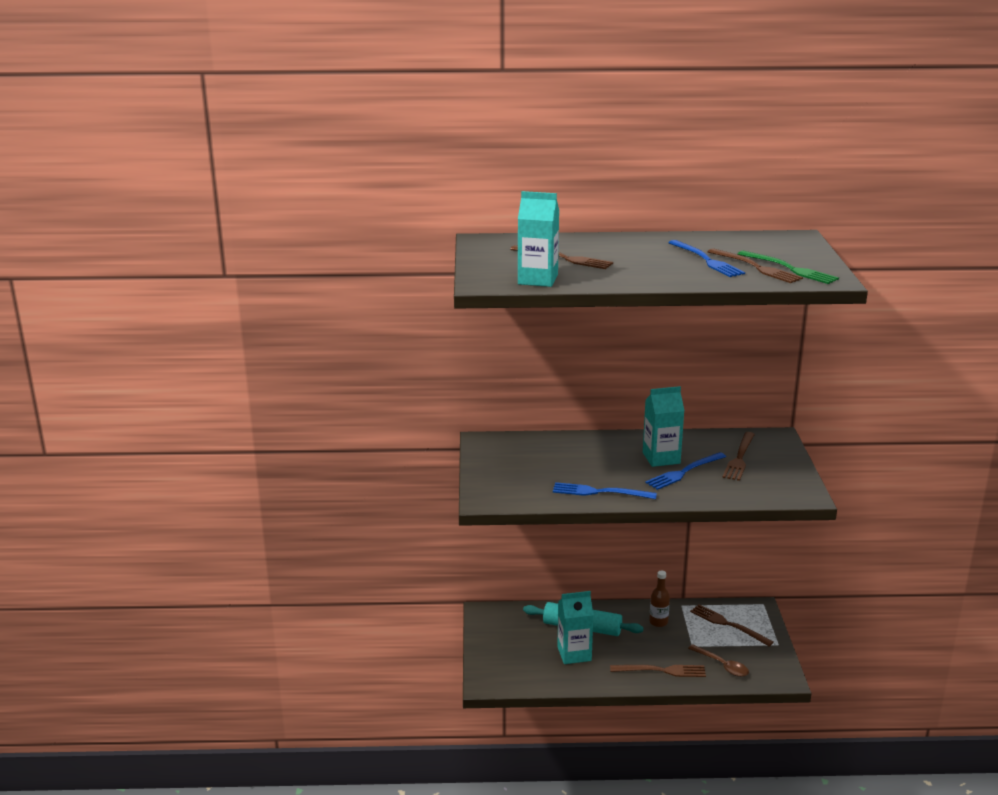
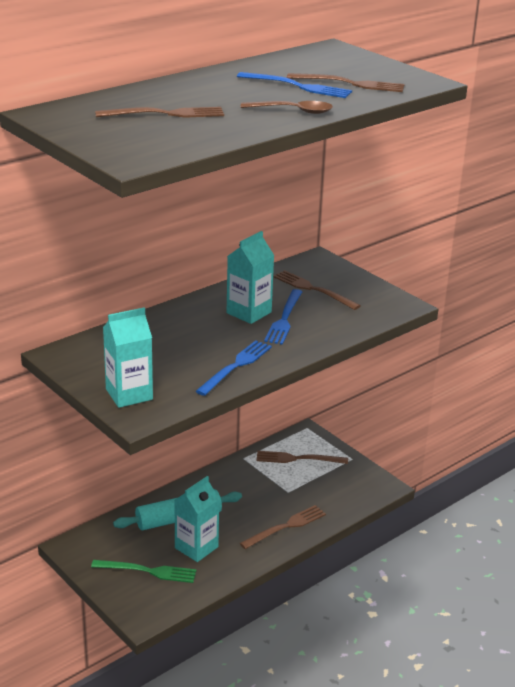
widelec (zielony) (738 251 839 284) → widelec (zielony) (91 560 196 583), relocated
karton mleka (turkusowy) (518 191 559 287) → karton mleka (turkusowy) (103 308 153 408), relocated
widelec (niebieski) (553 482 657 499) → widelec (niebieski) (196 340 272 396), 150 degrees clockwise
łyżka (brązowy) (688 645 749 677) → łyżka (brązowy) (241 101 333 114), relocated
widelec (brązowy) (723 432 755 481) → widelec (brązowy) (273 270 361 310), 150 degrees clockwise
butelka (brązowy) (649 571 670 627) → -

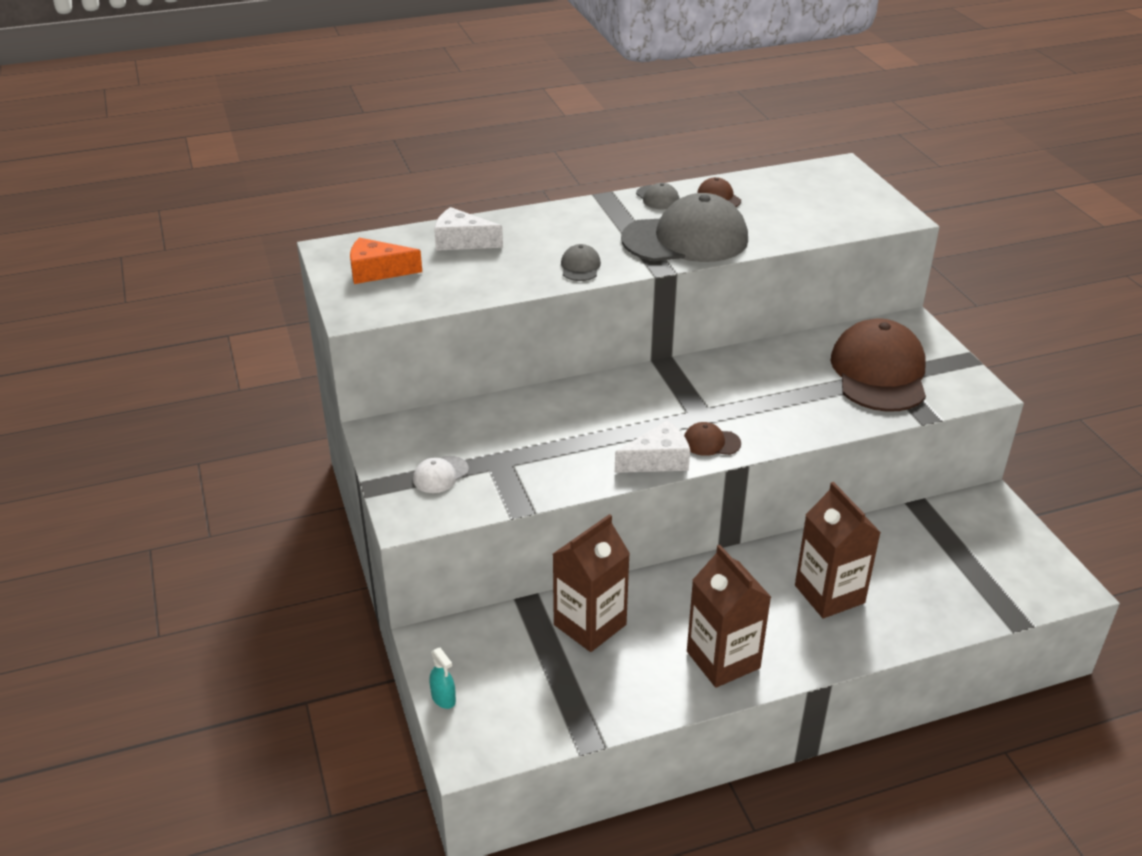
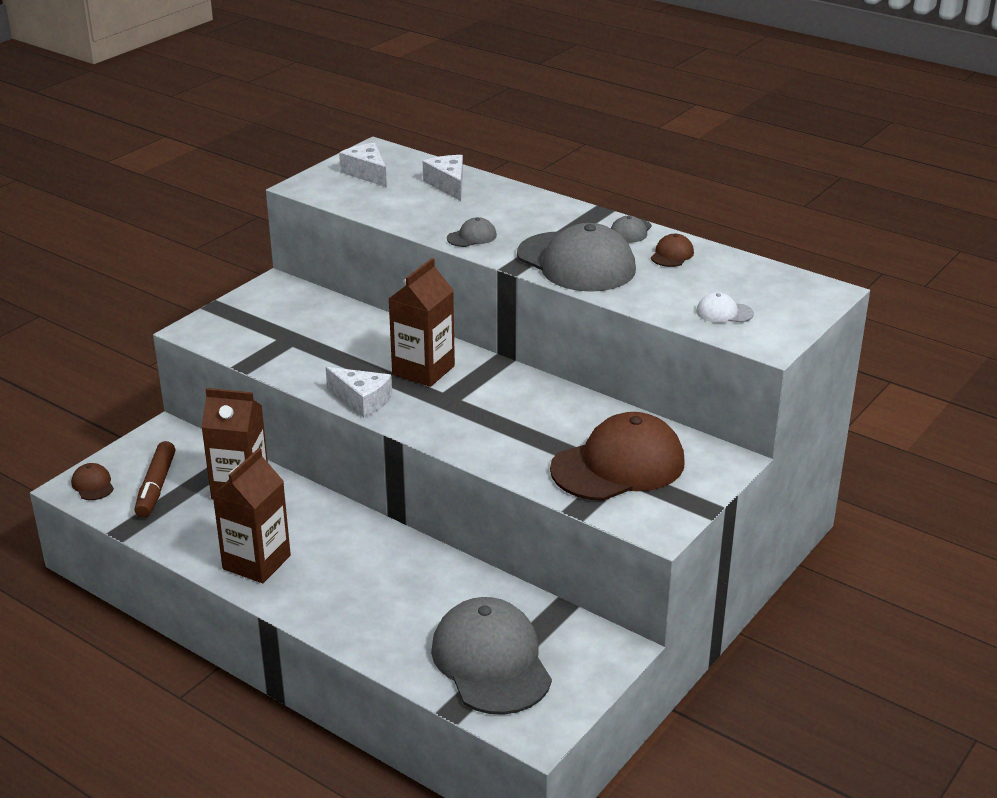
czapka (brązowy) (684 422 741 456) → czapka (brązowy) (71 463 114 500), relocated
- → flamaster (brązowy) (134 441 175 518)
ser (pomarańczowy) (350 238 422 284) → ser (biały) (339 143 387 187)
karton mleka (brązowy) (795 482 881 618) → karton mleka (brązowy) (389 258 455 387), relocated
- → czapka (szary) (431 597 552 715)
czapka (biały) (413 456 469 493) → czapka (biały) (696 292 754 323), relocated
spryskiwacz (turkusowy) (430 648 456 709) → -

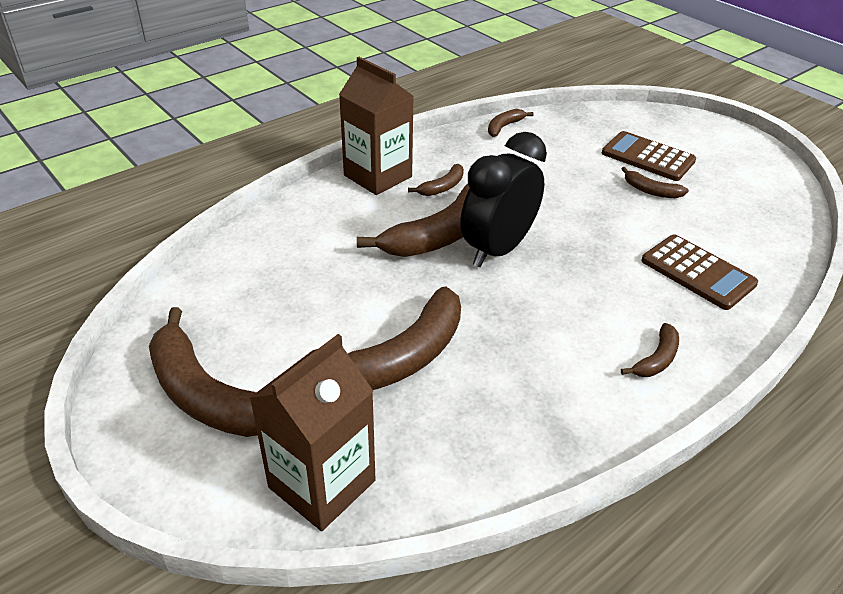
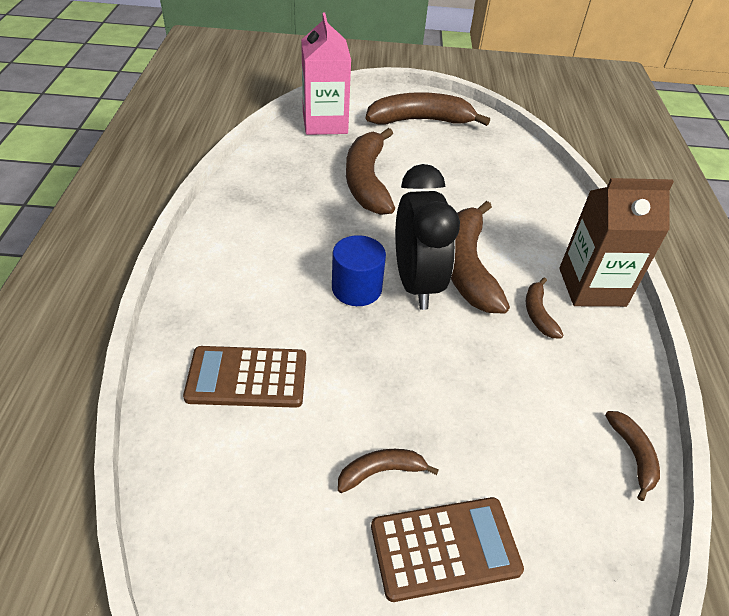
karton mleka (brązowy) (250 334 375 531) → karton mleka (różowy) (301 12 351 135)
- → walec (niebieski) (332 235 386 306)
banan (brązowy) (621 323 679 377) → -

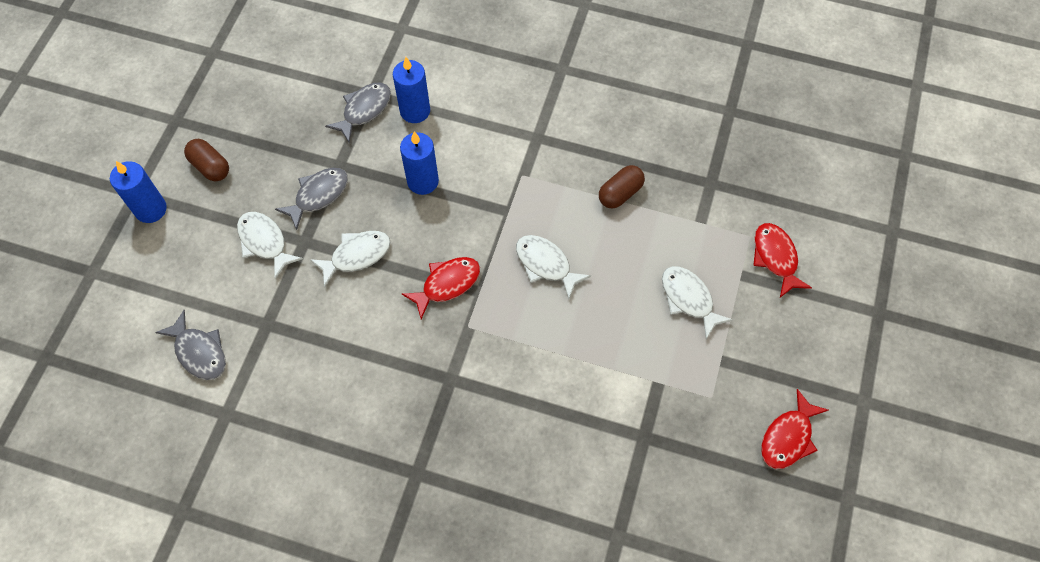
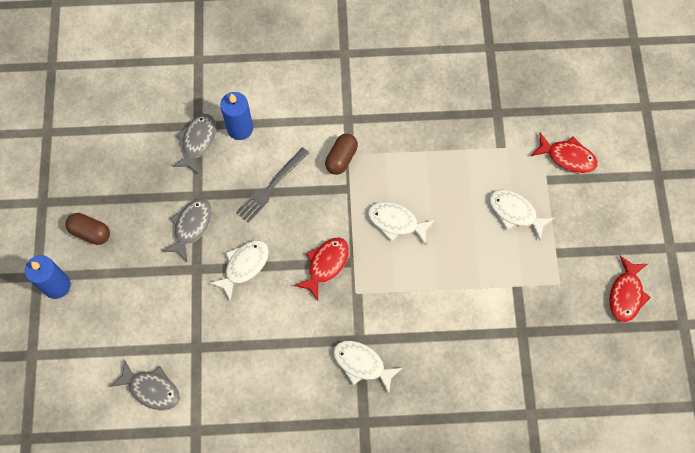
świeca (niebieski) (400 132 439 195) → widelec (szary) (236 147 309 223)
kapsułka (brązowy) (599 165 645 209) → kapsułka (brązowy) (325 134 358 175), relocated
ryba (biały) (237 212 303 279) → ryba (biały) (333 341 403 394), relocated
ryba (czerwony) (753 223 812 298) → ryba (czerwony) (531 133 598 173), 150 degrees clockwise

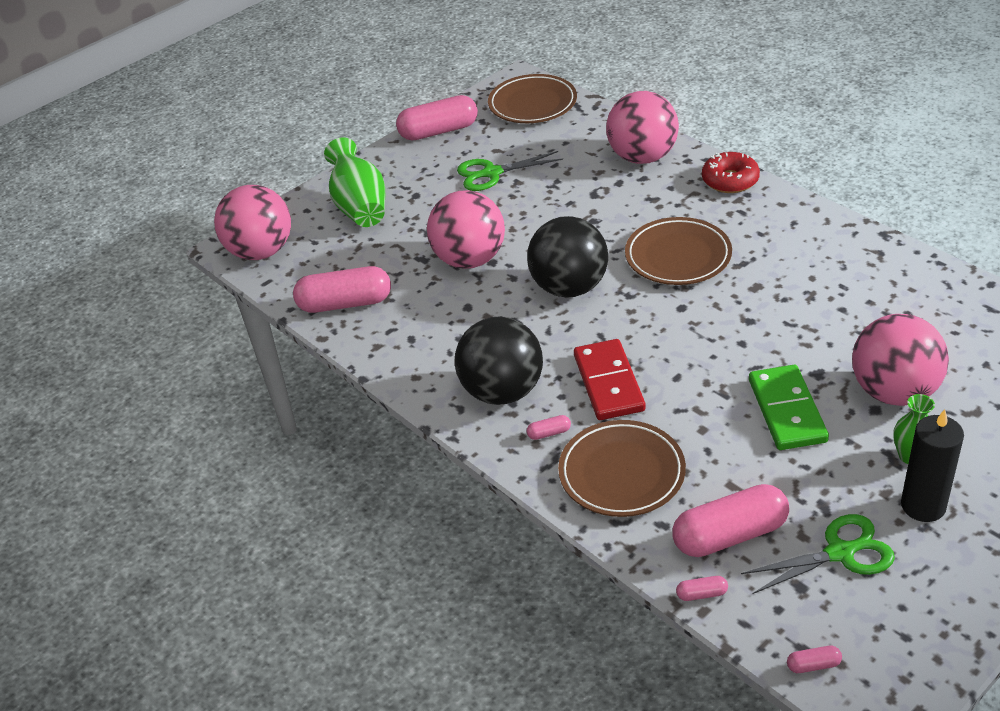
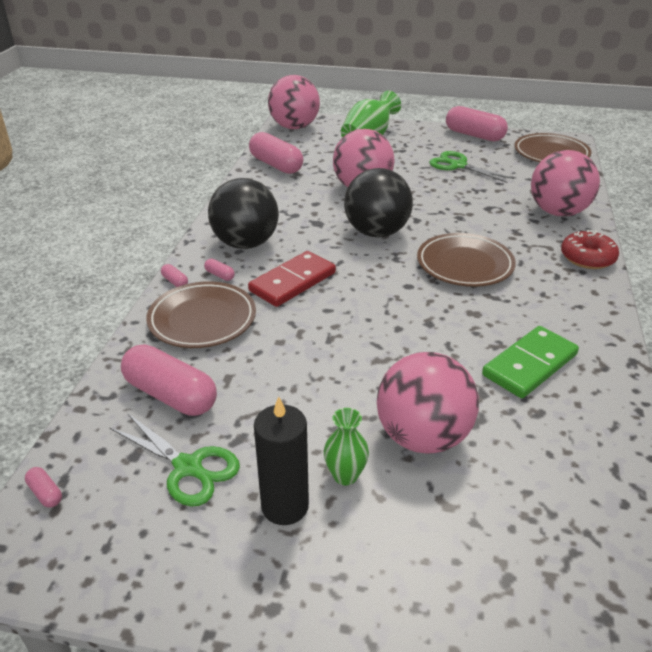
kapsułka (różowy) (676 576 728 601) → kapsułka (różowy) (161 264 188 287), relocated
kostka domina (zielony) (749 365 829 450) → kostka domina (zielony) (482 326 579 398), relocated

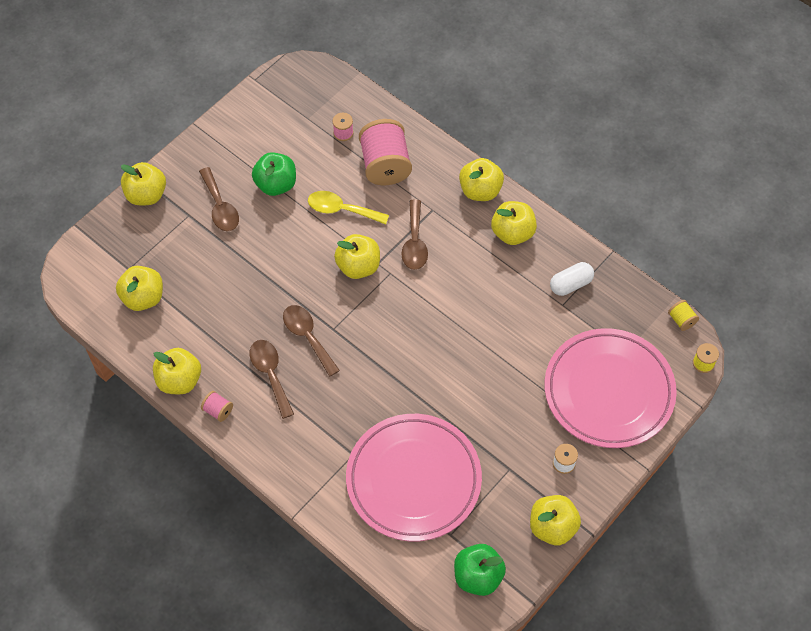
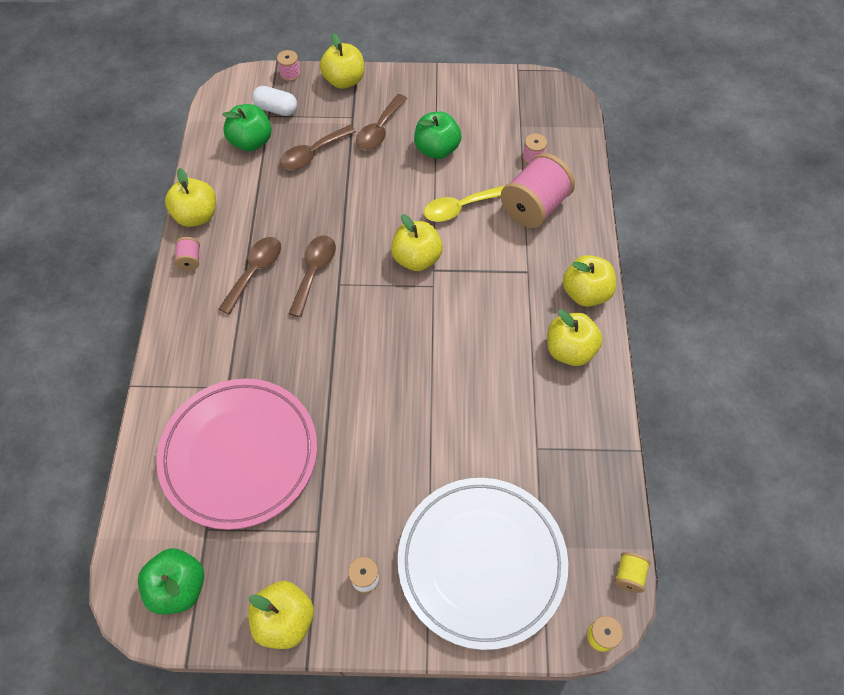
jabłko (żółty) (116 266 163 311) → jabłko (zielony) (223 104 272 151)
kapsułka (biały) (550 262 594 296) → kapsułka (biały) (252 86 297 116), relocated
- → szpulka (różowy) (277 50 300 81)
łyżka (brązowy) (401 200 428 270) → łyżka (brązowy) (280 125 356 170), relocated
talerz (różowy) (544 328 677 448) → talerz (biały) (398 478 568 650)
łyżka (żółty) (308 191 389 224) → łyżka (żółty) (424 185 504 222), 90 degrees counterclockwise

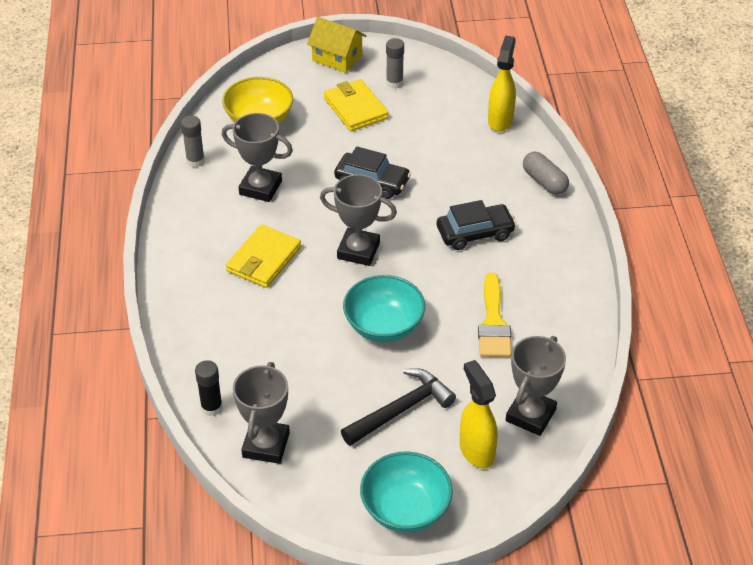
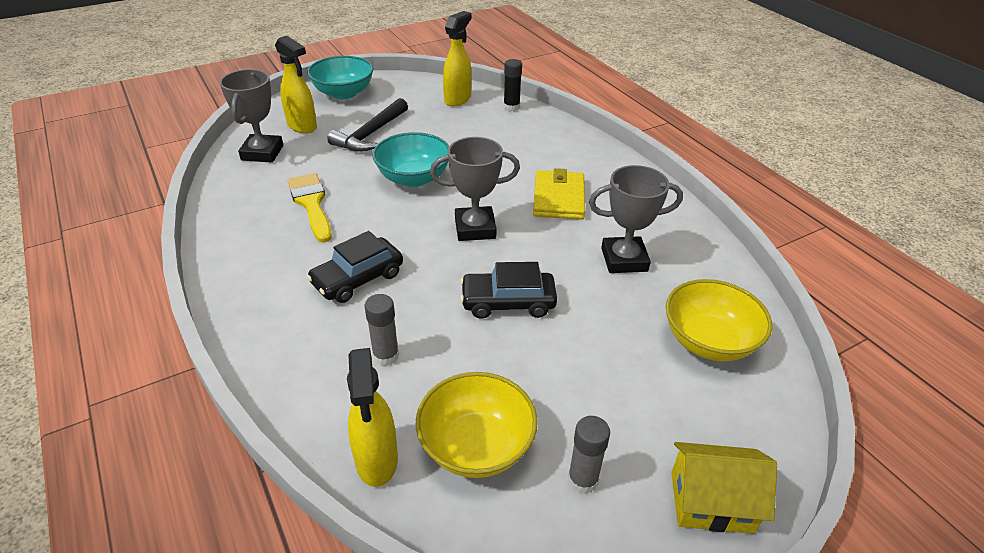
klej w sztyfcie (szary) (181 115 205 167) → klej w sztyfcie (szary) (364 294 399 366), relocated
- → miska (żółty) (416 372 538 478)
puchar (szary) (233 362 290 464) → spryskiwacz (żółty) (443 11 472 106)
portfel (żółty) (324 79 389 131) → -
kapsułka (szary) (523 152 569 195) → -

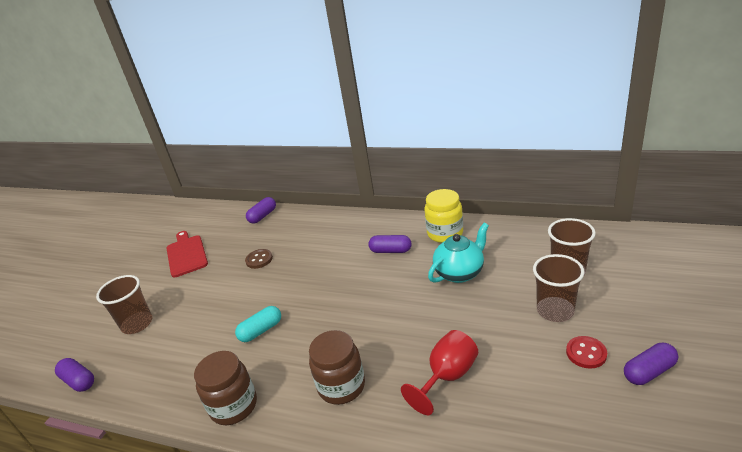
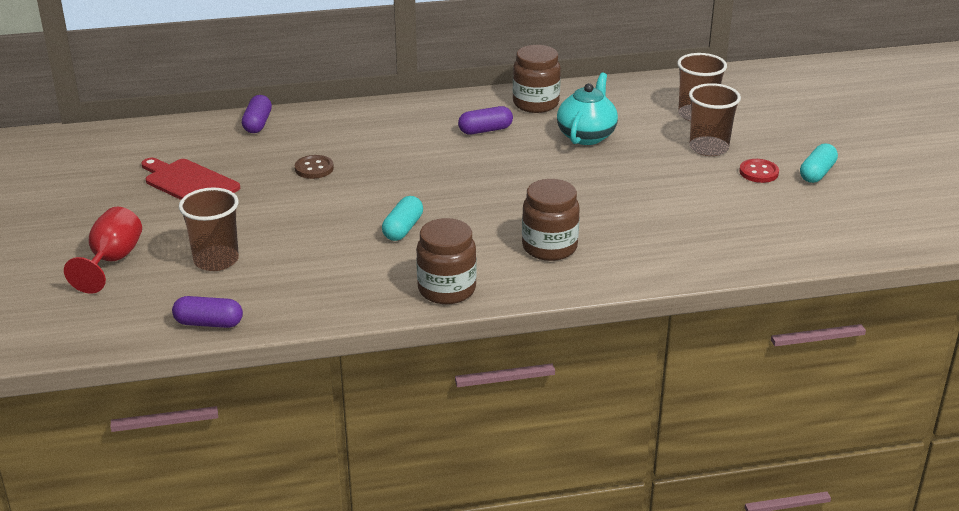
kielich (czerwony) (401 330 478 415) → kielich (czerwony) (64 207 142 294), relocated
słoik (żółty) (425 189 463 243) → słoik (brązowy) (513 45 561 113)
kapsułka (fioletowy) (624 343 678 385) → kapsułka (turkusowy) (800 143 838 183)

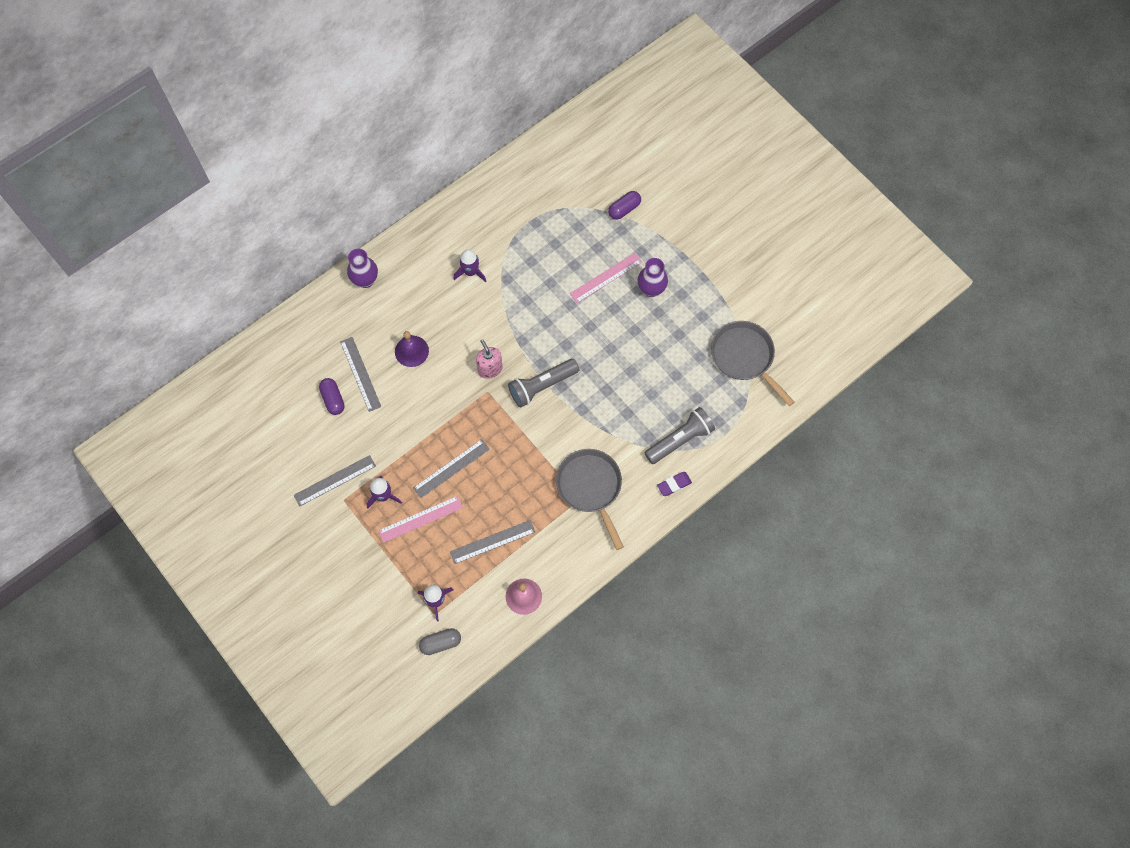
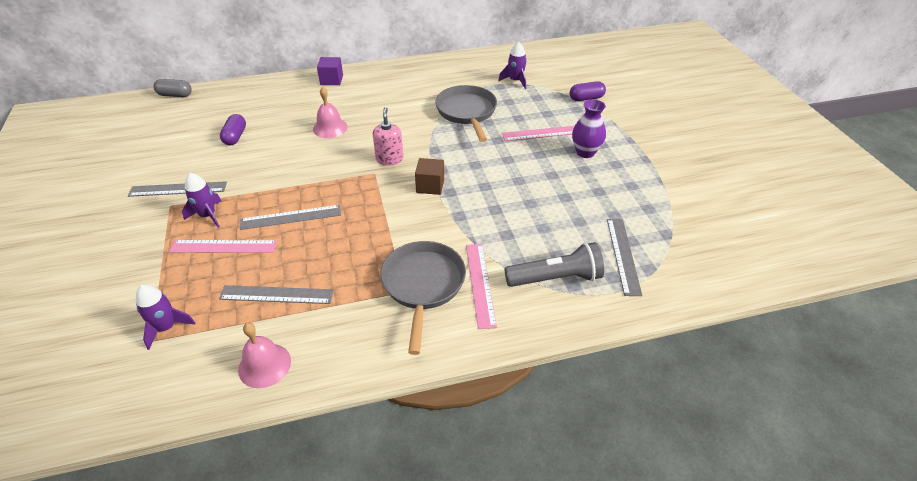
kapsułka (szary) (419 628 461 655) → kapsułka (szary) (153 79 192 97), relocated
dzwonek (fioletowy) (395 331 429 367) → dzwonek (różowy) (313 87 348 138)
wazon (fioletowy) (347 249 378 288) → sześcian (fioletowy) (317 57 343 85)
latarka (szary) (508 359 579 408) → sześcian (brązowy) (415 158 444 195)
patelnia (szary) (711 321 795 406) → patelnia (szary) (435 85 497 142), relocated
- → linijka (różowy) (466 244 497 329)
rakieta (fioletowy) (454 249 486 282) → rakieta (fioletowy) (498 42 527 89), relocated
linijka (szary) (340 337 381 412) → linijka (szary) (607 219 643 296), relocated
gumka do mazania (fioletowy) (657 472 692 496) → -

